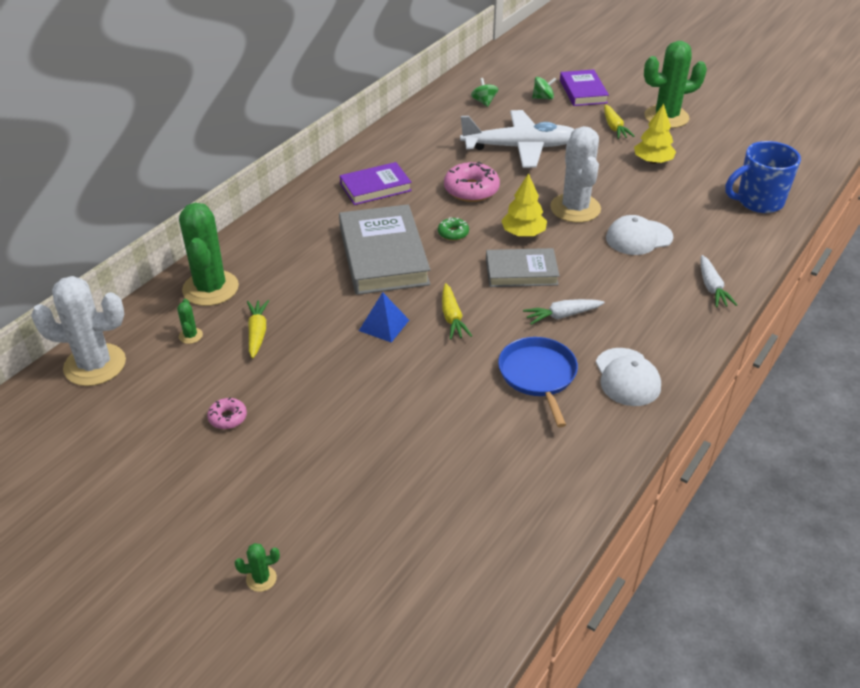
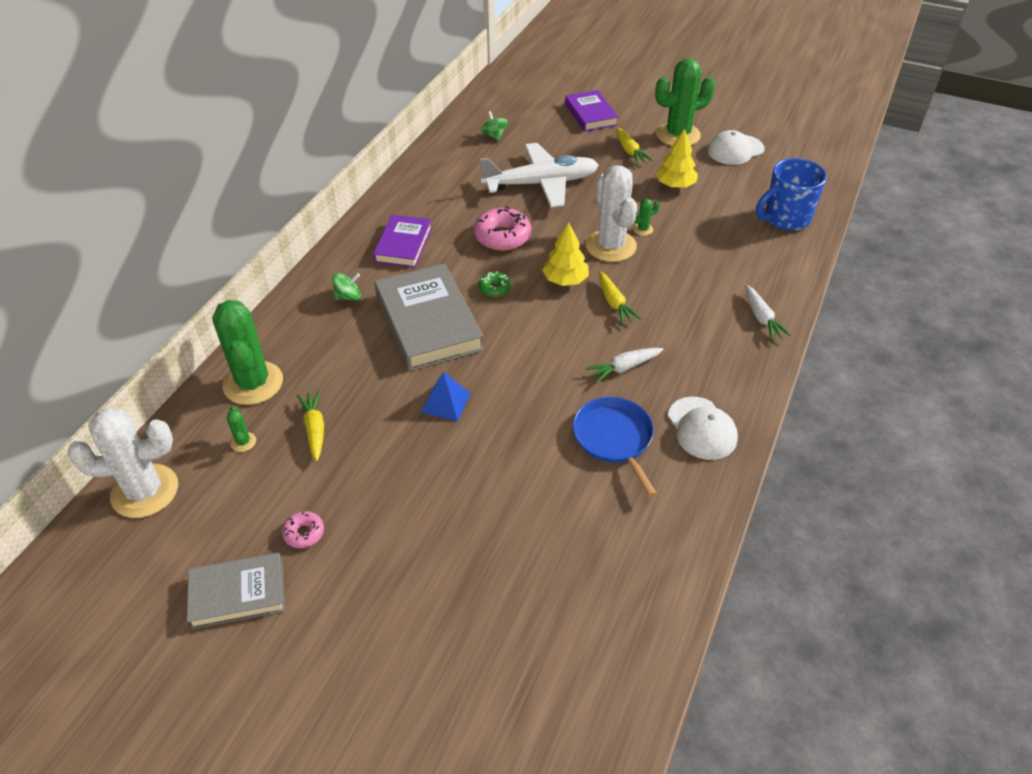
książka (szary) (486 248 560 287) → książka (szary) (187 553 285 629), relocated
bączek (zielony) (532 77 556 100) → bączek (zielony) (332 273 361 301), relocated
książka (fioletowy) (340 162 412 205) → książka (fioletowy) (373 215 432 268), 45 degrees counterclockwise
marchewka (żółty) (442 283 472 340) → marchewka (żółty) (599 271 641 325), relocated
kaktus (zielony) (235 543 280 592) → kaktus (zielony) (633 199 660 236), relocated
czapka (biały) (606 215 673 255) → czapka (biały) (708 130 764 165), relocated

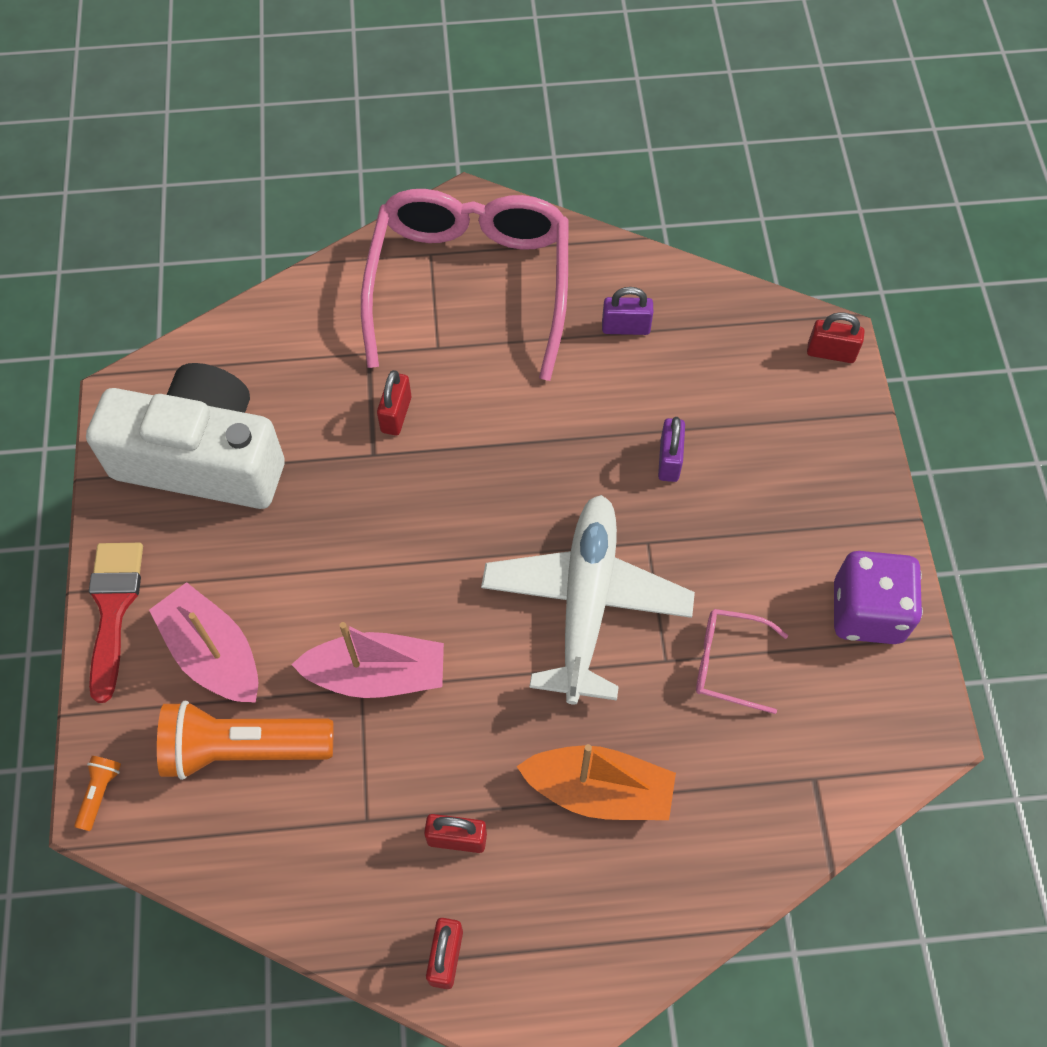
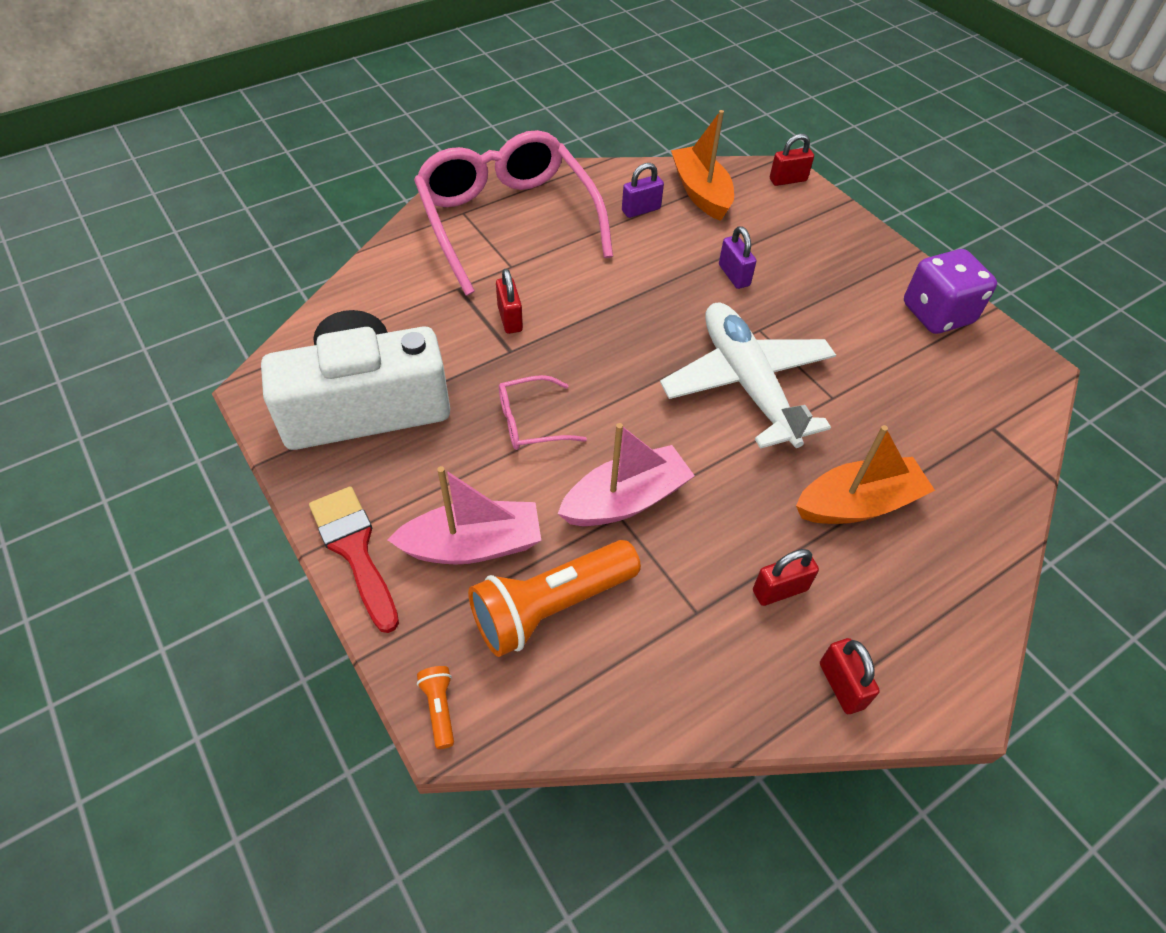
łódka (różowy) (149 582 259 703) → łódka (różowy) (388 466 541 564), 150 degrees clockwise
okulary (różowy) (696 609 788 714) → okulary (różowy) (499 375 587 450), relocated
- → łódka (pomarańczowy) (671 110 734 221)

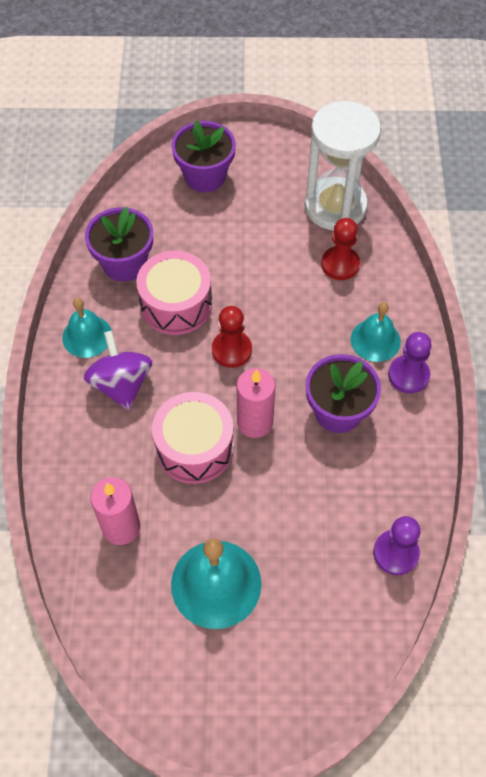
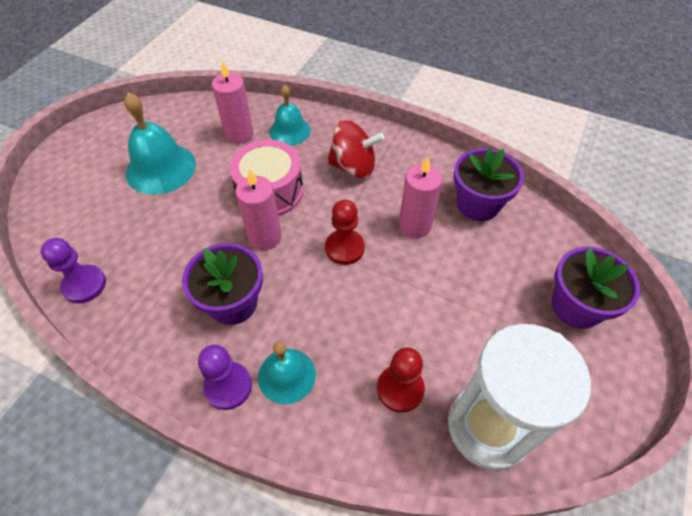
dzwonek (turkusowy) (62 298 112 358) → dzwonek (turkusowy) (270 85 311 145), relocated
bączek (fioletowy) (83 331 153 410) → bączek (czerwony) (327 120 385 179)
bęben (różowy) (136 251 212 335) → świeca (różowy) (399 156 442 238)

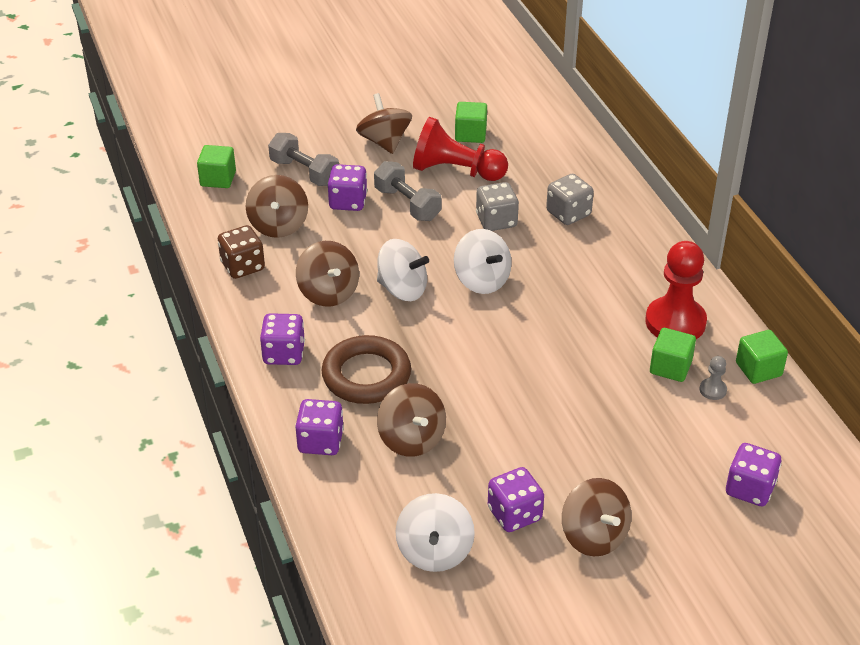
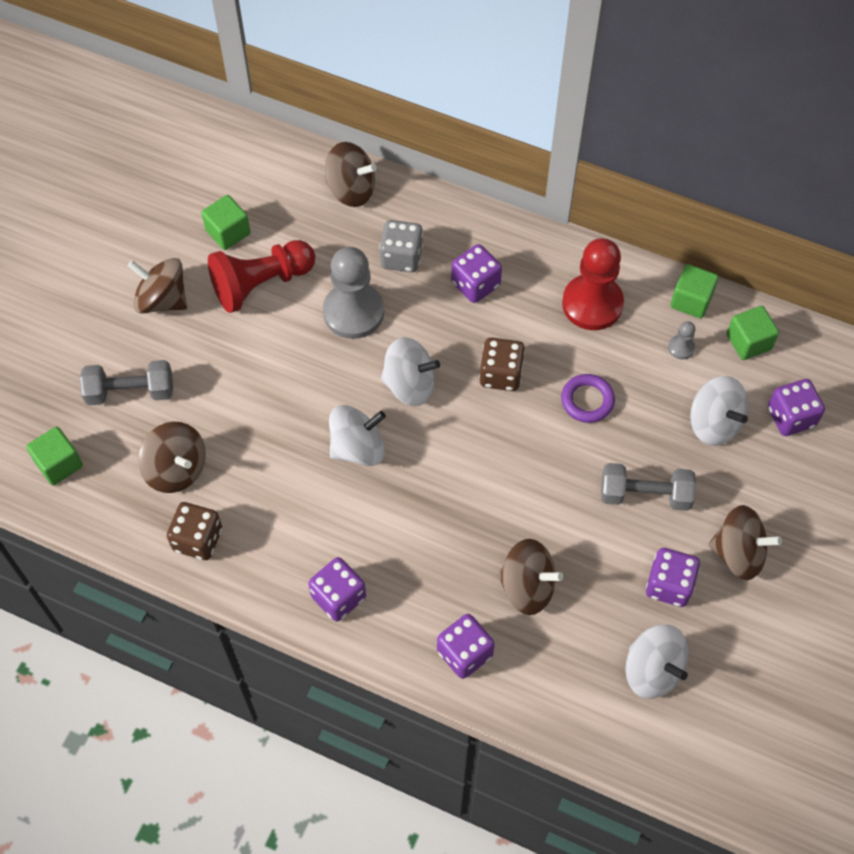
kostka do gry (szary) (476 182 519 231) → pionek (szary) (323 247 384 339)
bączek (brązowy) (296 241 359 307) → bączek (brązowy) (325 142 377 207), relocated
kostka do gry (fioletowy) (327 164 367 211) → kostka do gry (fioletowy) (451 244 502 303), relocated
- → kostka do gry (brązowy) (479 337 525 391)
- → pierścień (fioletowy) (561 374 615 423)
hantel (szary) (374 161 441 221) → hantel (szary) (601 463 696 511), relocated
- → bączek (biały) (690 376 749 446)
sześcian (zielony) (650 328 696 382) → sześcian (zielony) (727 306 779 360), relocated
pierścień (brązowy) (322 335 411 404) → -

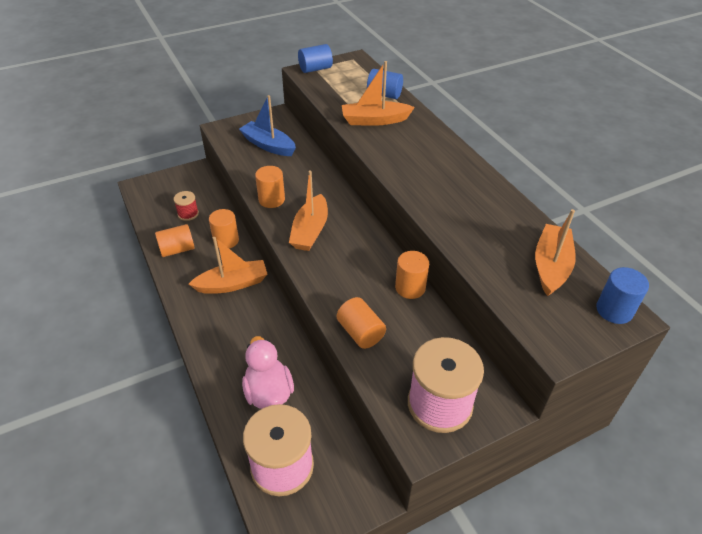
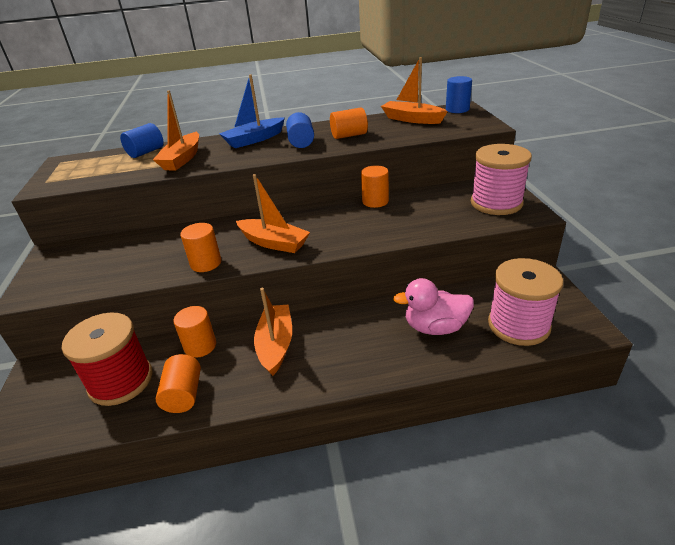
szpulka (czerwony) (174 191 199 221) → szpulka (czerwony) (62 312 153 406), x2.11
łódka (niebieski) (239 95 296 156) → łódka (niebieski) (219 75 285 148), relocated
walec (niebieski) (298 44 333 73) → walec (niebieski) (286 112 314 148), relocated
walec (pomarańczowy) (337 297 386 349) → walec (pomarańczowy) (330 108 368 139), relocated

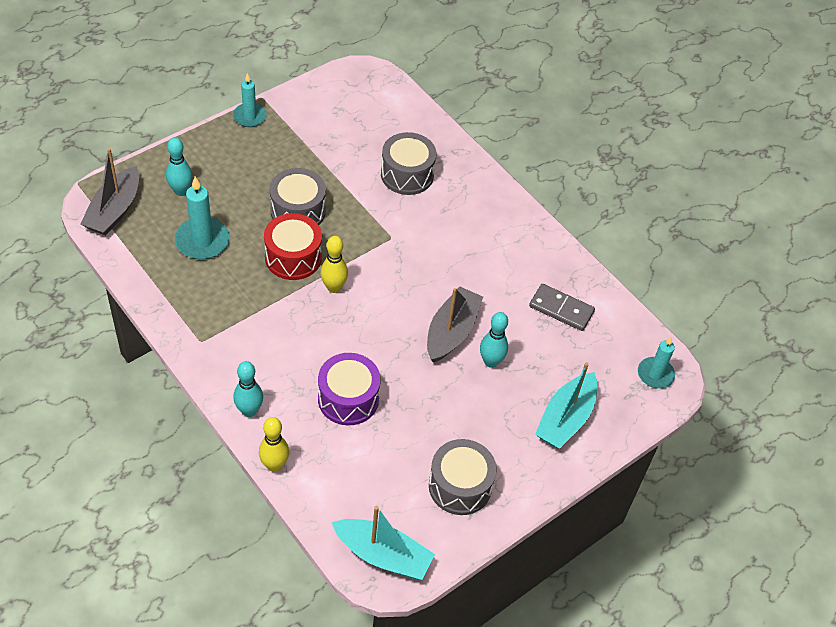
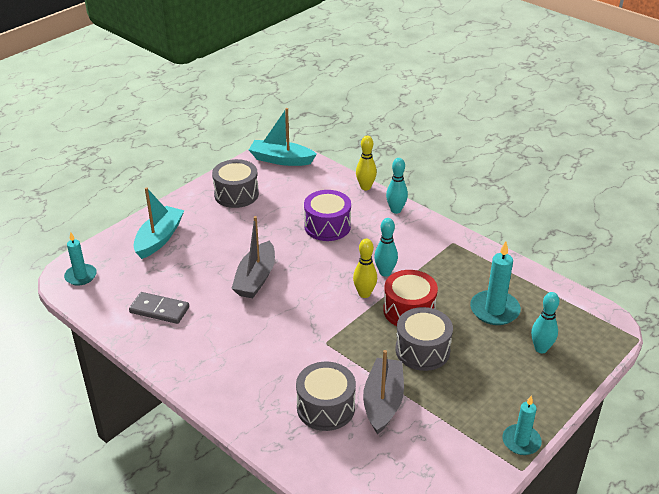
łódka (szary) (80 148 139 236) → łódka (szary) (363 350 404 435), relocated
kręgiel (turkusowy) (480 312 508 368) → kręgiel (turkusowy) (374 218 398 277), relocated

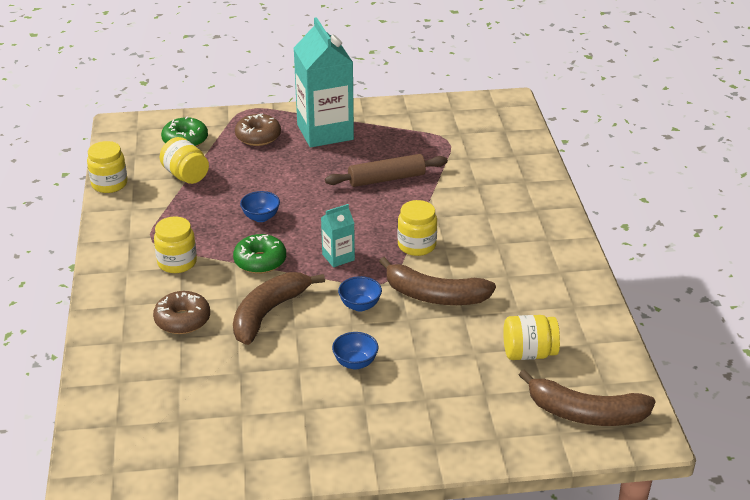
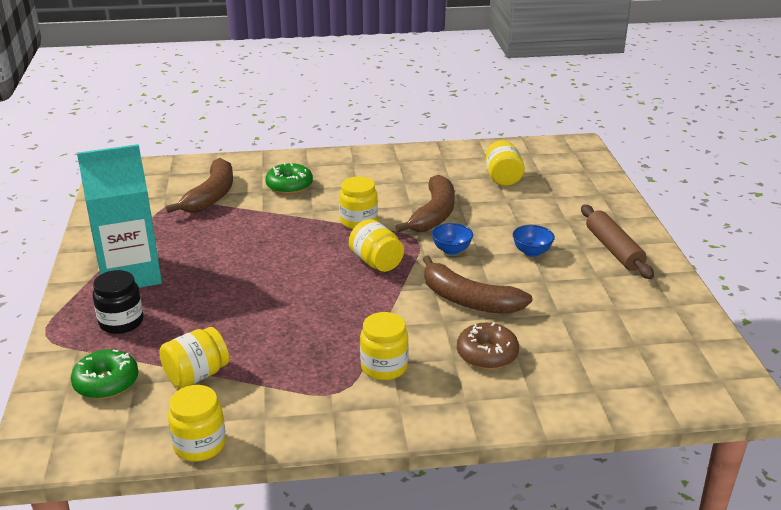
donut (brązowy) (235 113 281 146) → słoik (czarny) (93 270 144 334)
banan (brązowy) (519 369 656 426) → banan (brązowy) (166 158 233 213), relocated
donut (zielony) (233 234 286 274) → donut (zielony) (265 163 313 194), relocated
karton mleka (turkusowy) (321 204 355 267) → słoik (żółty) (349 219 404 272)
wałek do ciasta (brązowy) (325 154 448 187) → wałek do ciasta (brązowy) (581 205 654 279), relocated
miska (niebieski) (240 191 280 222) → -

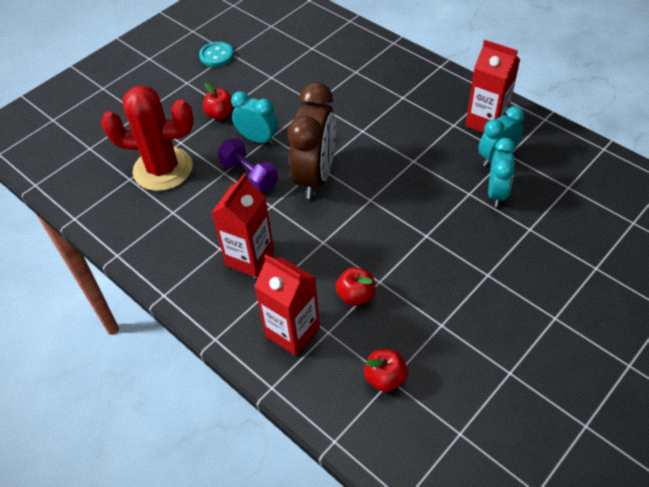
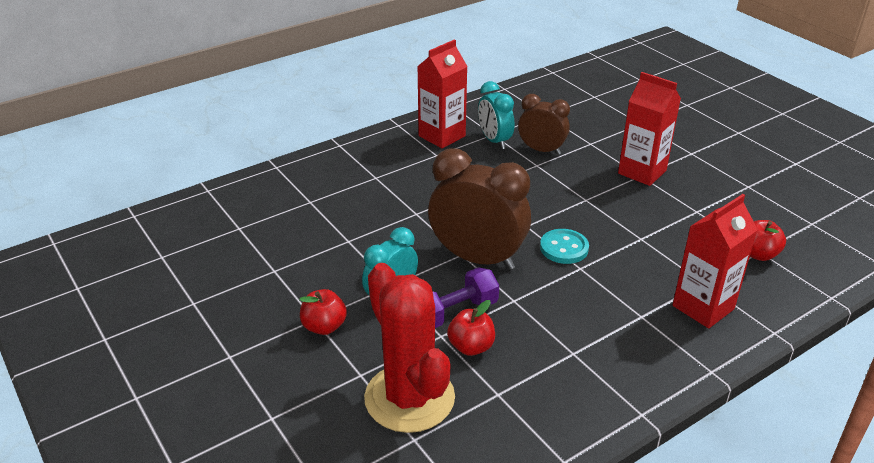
kaktus (czerwony) (101 85 194 191) → kaktus (czerwony) (364 263 455 433), 45 degrees counterclockwise
jabłko (czerwony) (336 267 375 306) → jabłko (czerwony) (447 300 495 356), relocated
budzik (turkusowy) (488 138 516 207) → budzik (brązowy) (518 94 570 155)
guzik (turkusowy) (199 42 234 67) → guzik (turkusowy) (540 229 589 264), relocated
karton mleka (czerwony) (212 173 274 278) → karton mleka (czerwony) (618 72 681 186), relocated

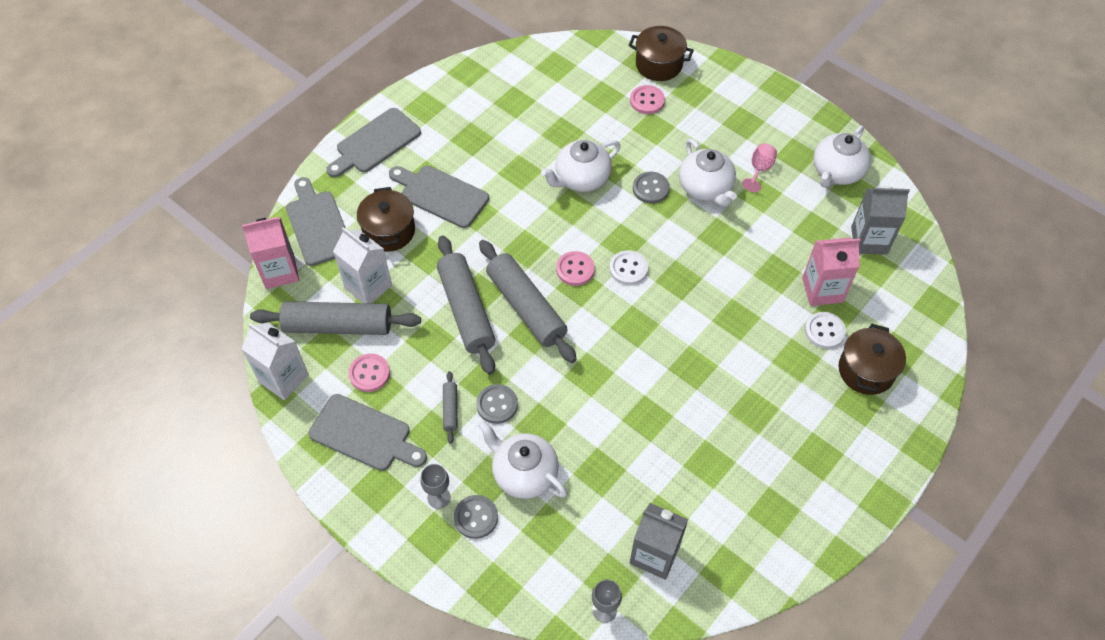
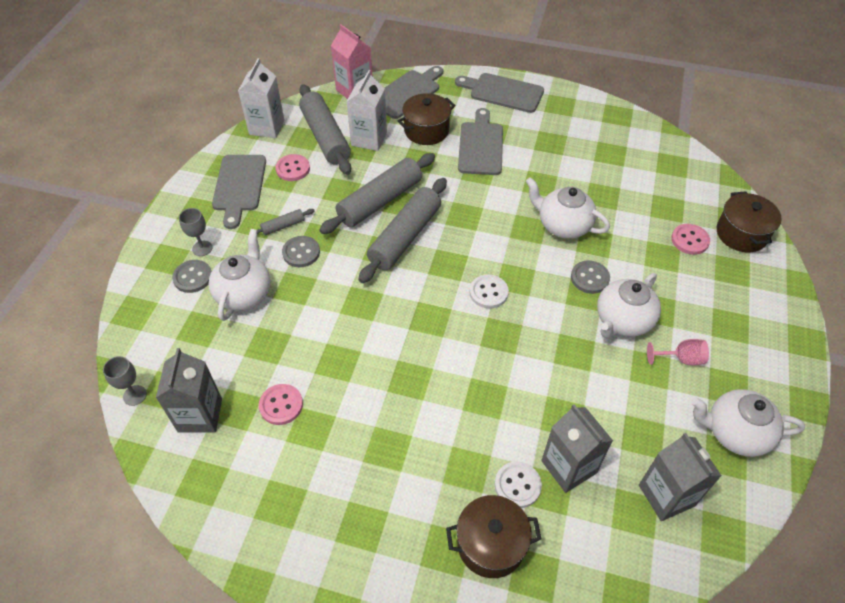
guzik (różowy) (556 251 595 286) → guzik (różowy) (259 384 303 425), relocated
karton mleka (różowy) (802 238 860 306) → karton mleka (szary) (541 404 613 493)

